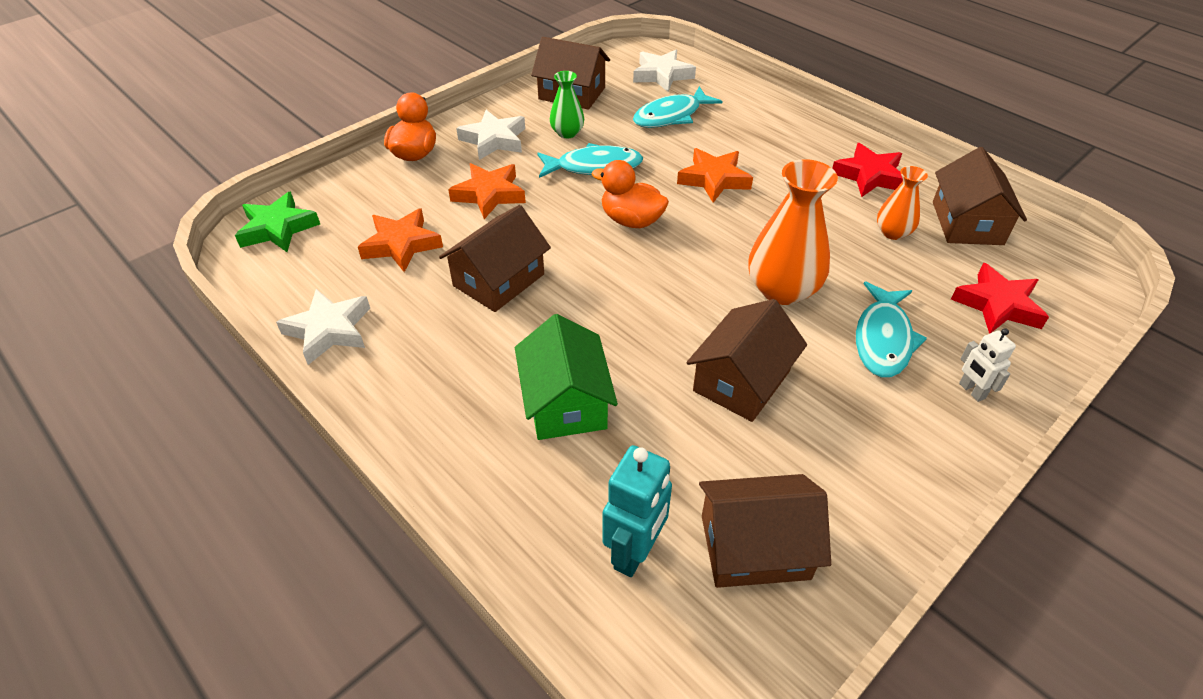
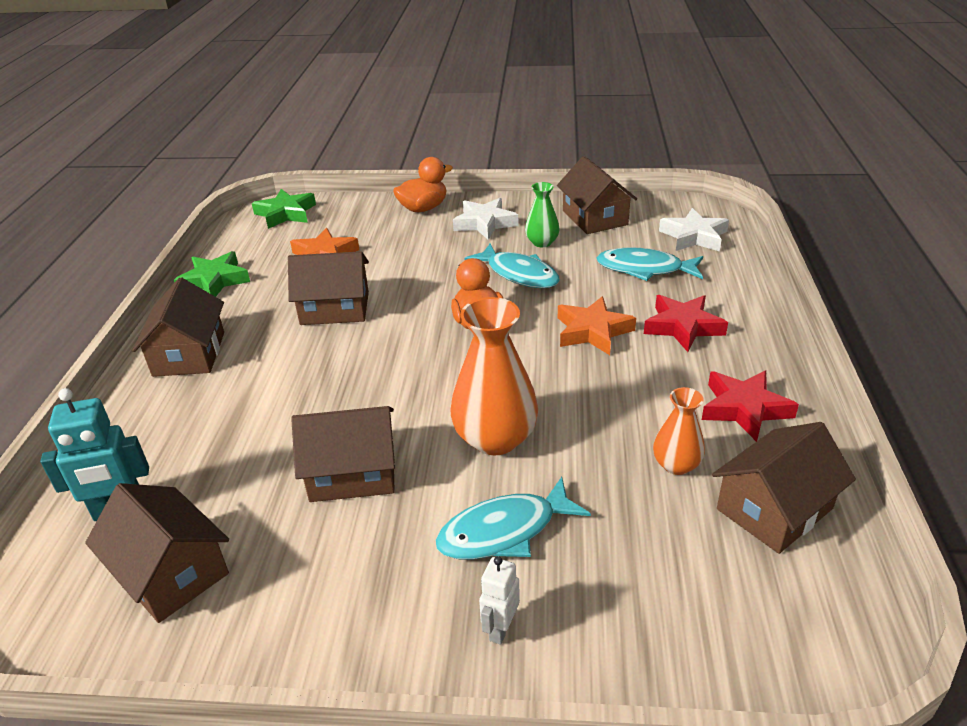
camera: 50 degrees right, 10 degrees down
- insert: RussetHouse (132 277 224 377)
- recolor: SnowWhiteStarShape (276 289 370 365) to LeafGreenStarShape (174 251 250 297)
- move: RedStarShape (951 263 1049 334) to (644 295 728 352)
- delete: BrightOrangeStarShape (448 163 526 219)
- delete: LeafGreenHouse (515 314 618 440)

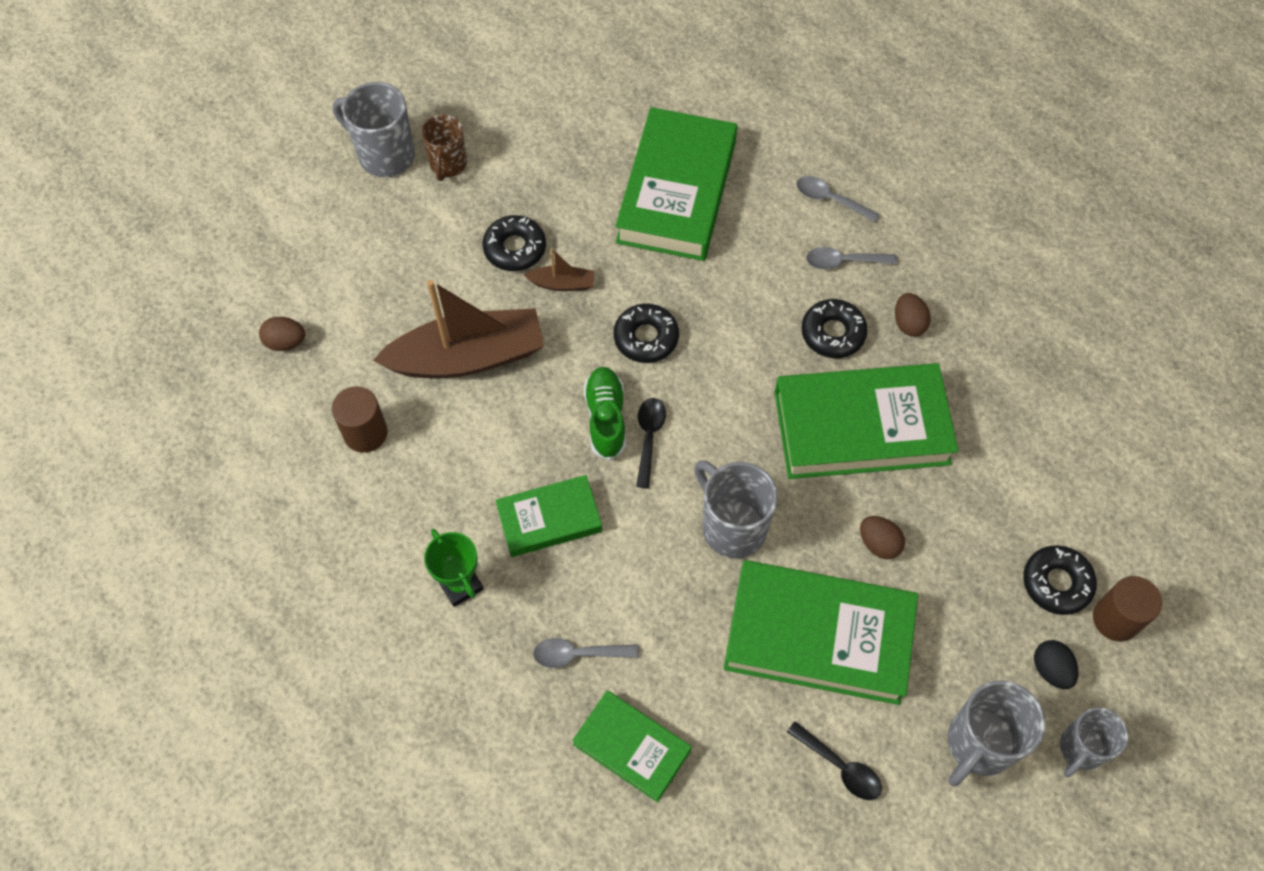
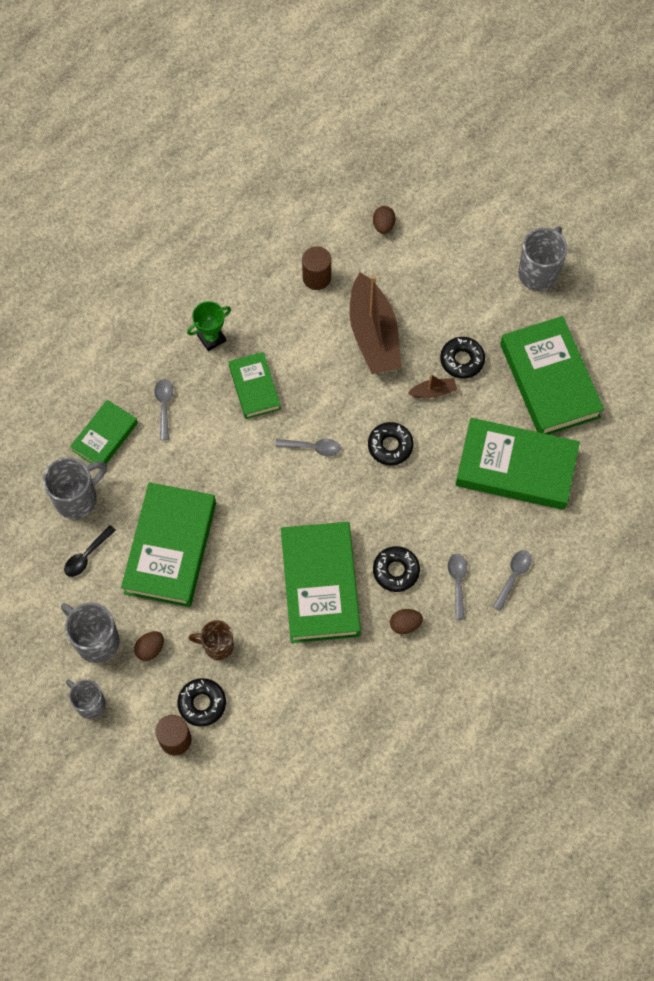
camera: 90 degrees right, 5 degrees up
- move: AshGreyCoffeeMug (694 460 778 559) to (43 457 107 519)
- move: RussetToyEgg (860 516 905 559) to (134 631 164 661)
- move: RussetCoffeeMug (421 115 467 181) to (189 620 234 660)
- recolor: BlackTablespoon (636 398 666 488) to AshGreyTablespoon (275 439 341 456)
- rotate: RussetSailboat (524 248 594 291) = (408 374 457 398) 105 degrees counterclockwise
- insert: LeafGreenHardcover (500 316 604 435)
- delete: LeafGreenSneaker (584 367 626 460)
- delete: BlackToyEgg (1034 640 1078 689)

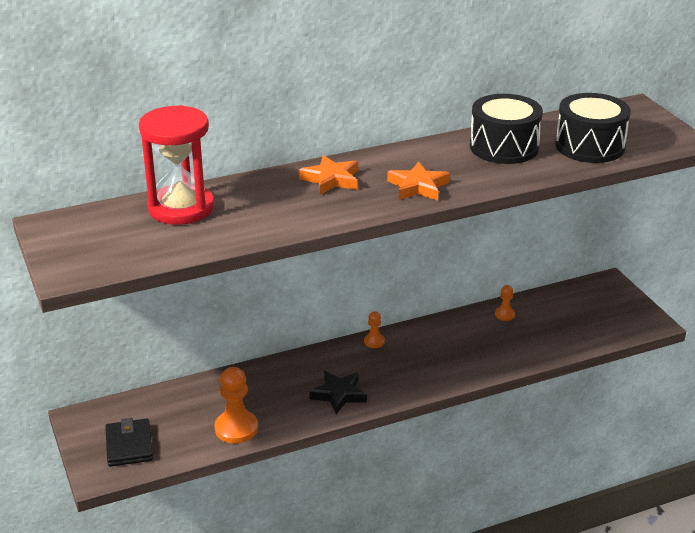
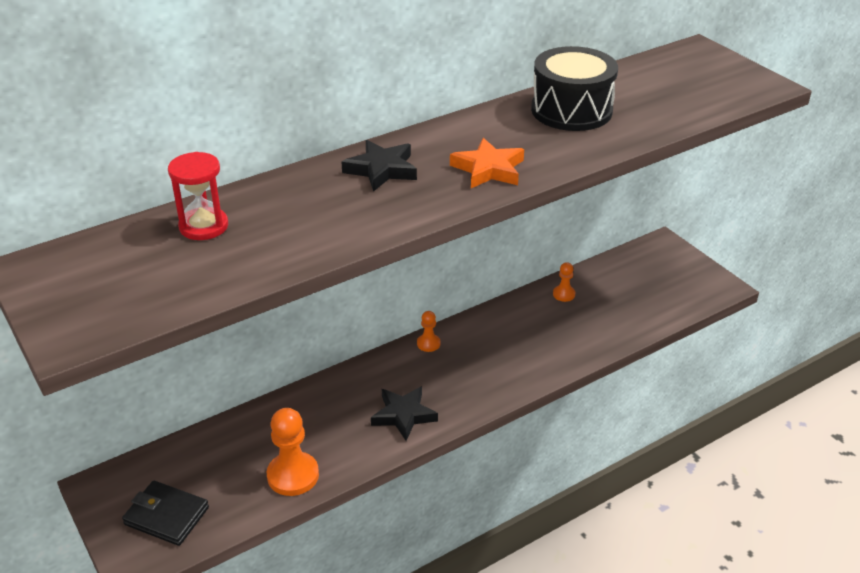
camera: 10 degrees left, 5 degrees up
- rotate: BlackBillfold (105 418 153 467) = (122 481 209 546) 45 degrees counterclockwise
- resize: RedHourglass (139 105 215 225) = (168 152 228 240) x0.58
- recolor: BrightOrangeStarShape (299 155 358 195) to BlackStarShape (342 140 417 192)
- delete: BlackSnareDrum (555 93 631 163)

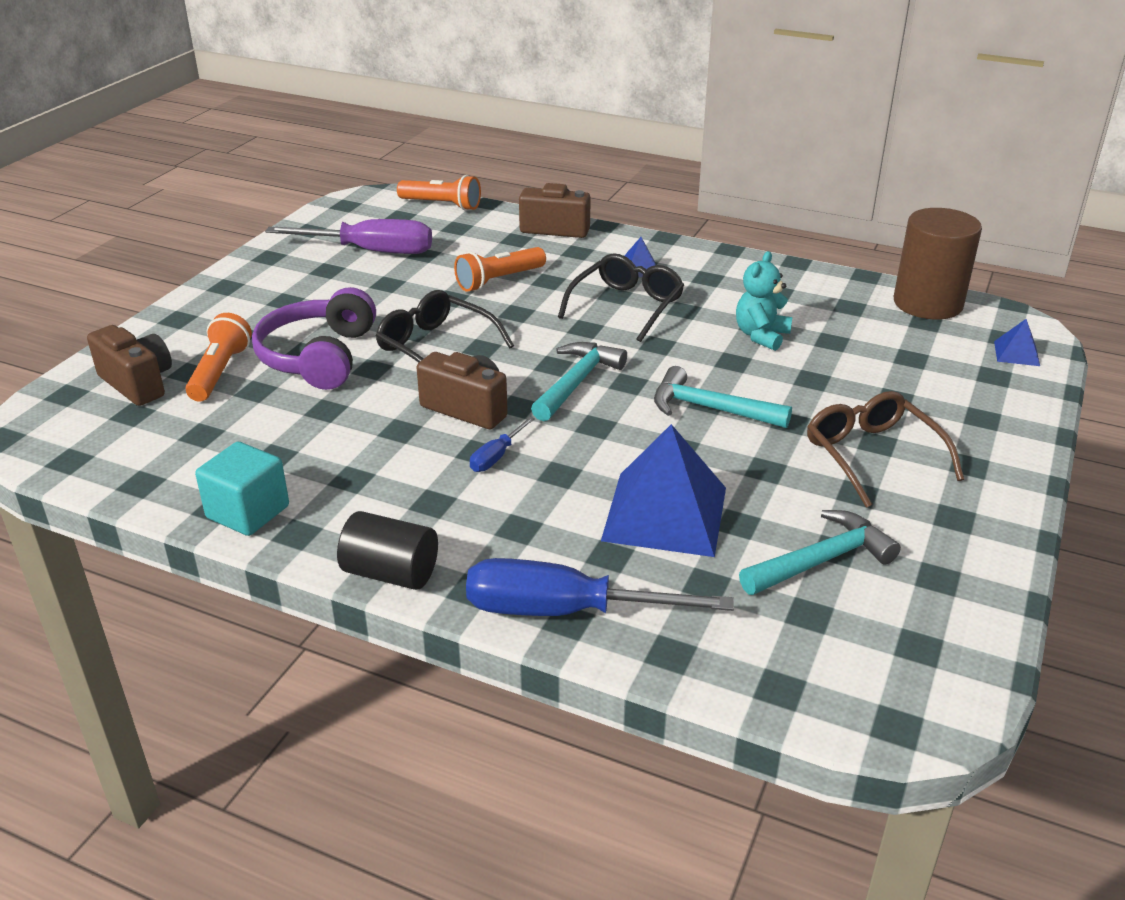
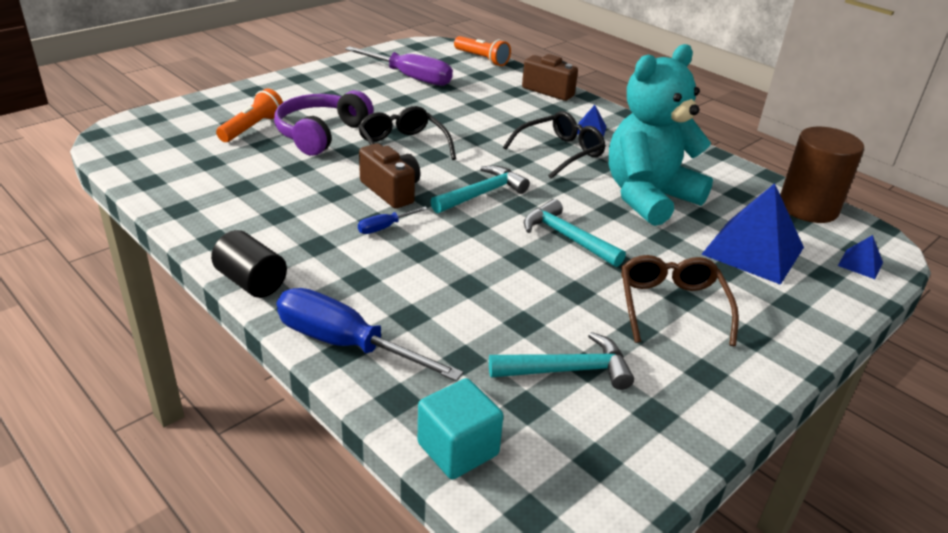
camera: 20 degrees right, 0 degrees up
- move: TealSolidCube (195 442 289 536) to (418 378 503 480)
- resize: TealTeddy (736 251 793 351) = (609 44 713 226) x2.15
- move: RoyalBlueSolidPyramid (601 424 726 557) to (701 183 804 285)
- delete: RussetCamera (87 325 172 406)
- delete: BrightOrangePocketTorch (454 247 546 292)

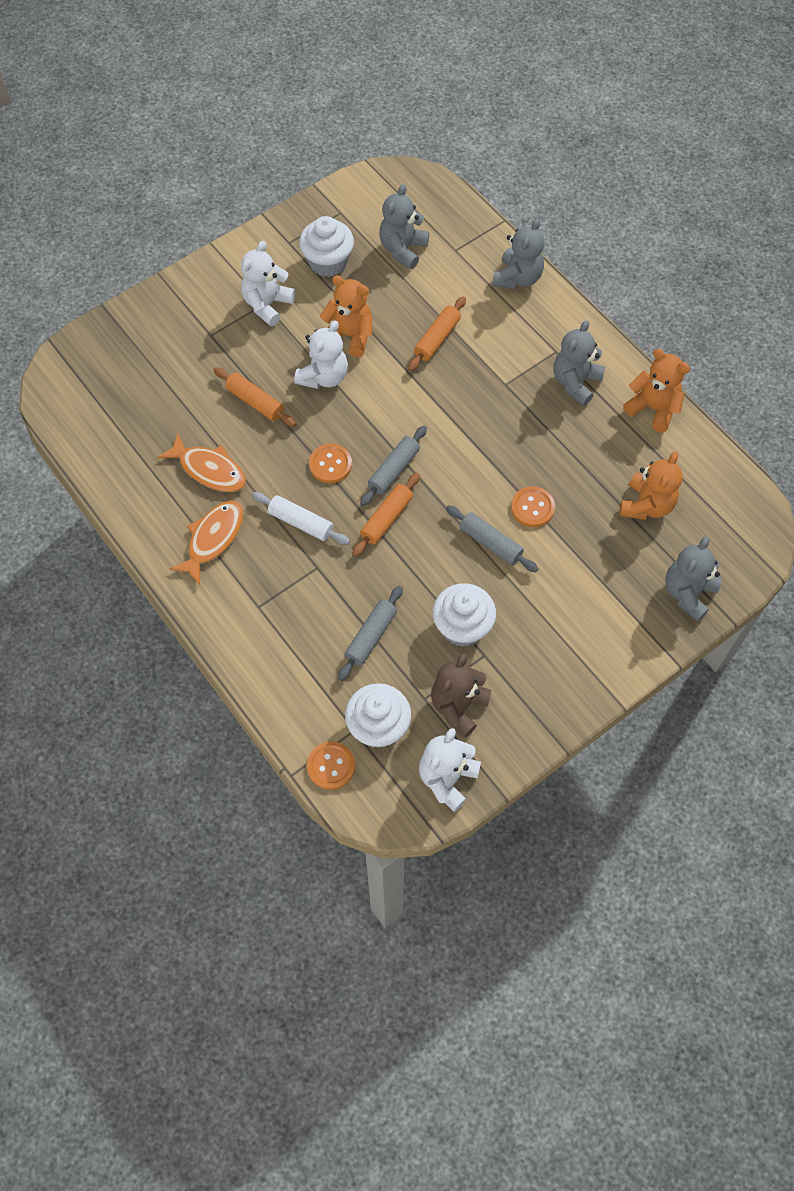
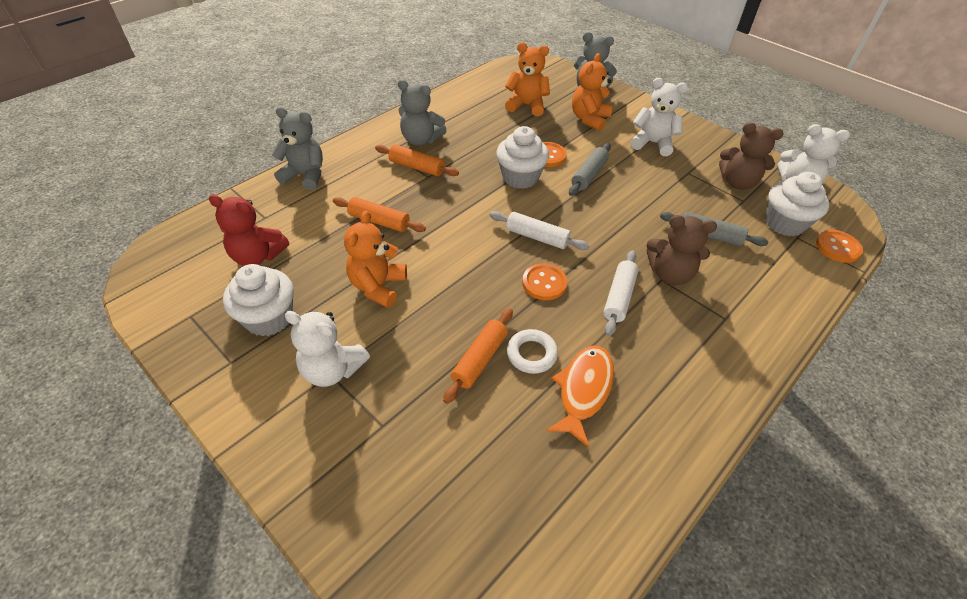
camera: 100 degrees left, 15 degrees down
- recolor: AshGreyTeddy (379 184 429 269) to RedTeddy (209 195 289 266)
- move: BrightOrangeDoughRoller (352 473 420 557) to (375 144 459 176)
- recolor: AshGreyDoughRoller (360 426 427 506) to SnowWhiteDoughRoller (489 211 589 250)
- move: SnowWhiteMuffin (433 583 496 647) to (496 126 549 189)
- insert: SnowWhiteRing (507 329 558 374)
- move: BrightOrangeTeddy (623 349 690 432) to (572 53 613 131)
- move: SnowWhiteTeddy (294 321 348 389) to (631 78 688 156)
- insert: RussetTeddy (647 215 717 285)
- delete: BrightOrangeToyFish (169 500 243 585)

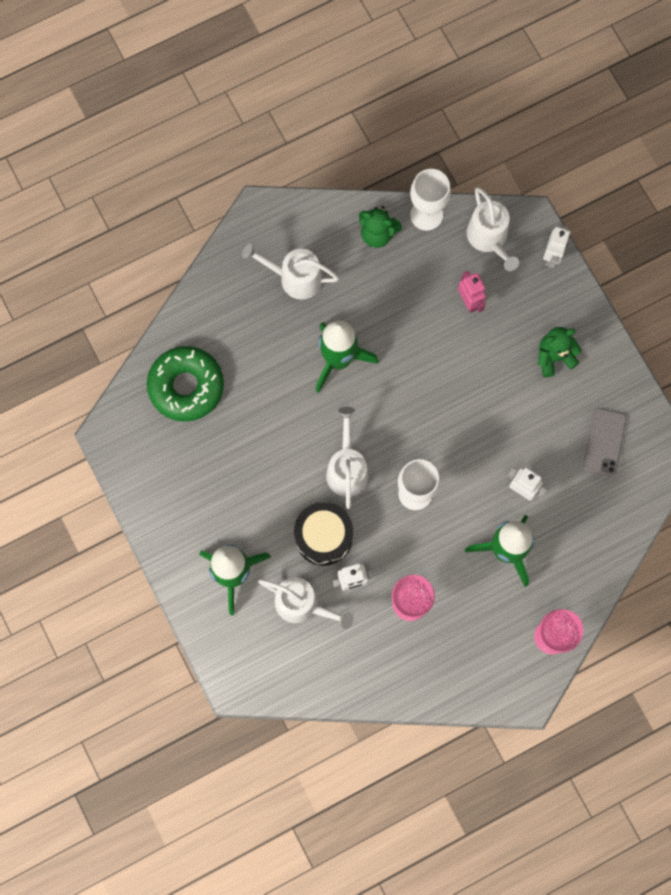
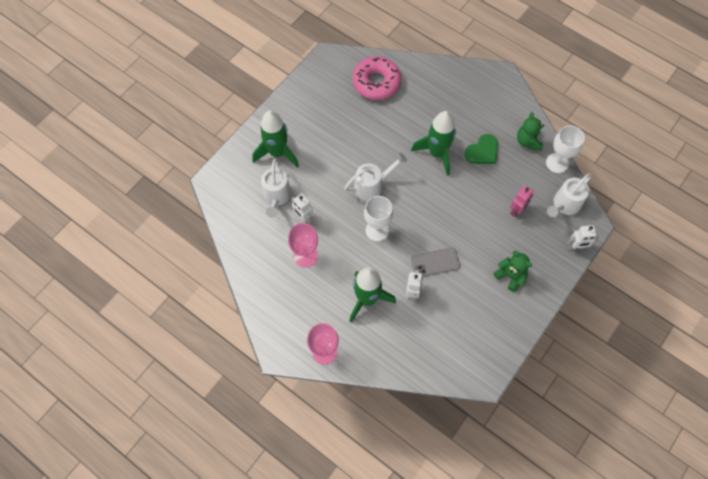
camera: 65 degrees right, 10 degrees down
- recolor: LeafGreenDoughnut (147 346 224 422) to PinkDoughnut (352 56 402 100)
- move: AshGreyMobilePhone (583 408 627 477) to (411 247 460 277)
- insert: LeafGreenLoveHeart (464 134 498 164)
- delete: SnowWhiteSprinklingCan (242 243 339 300)
- delete: BlackSnareDrum (294 502 353 566)

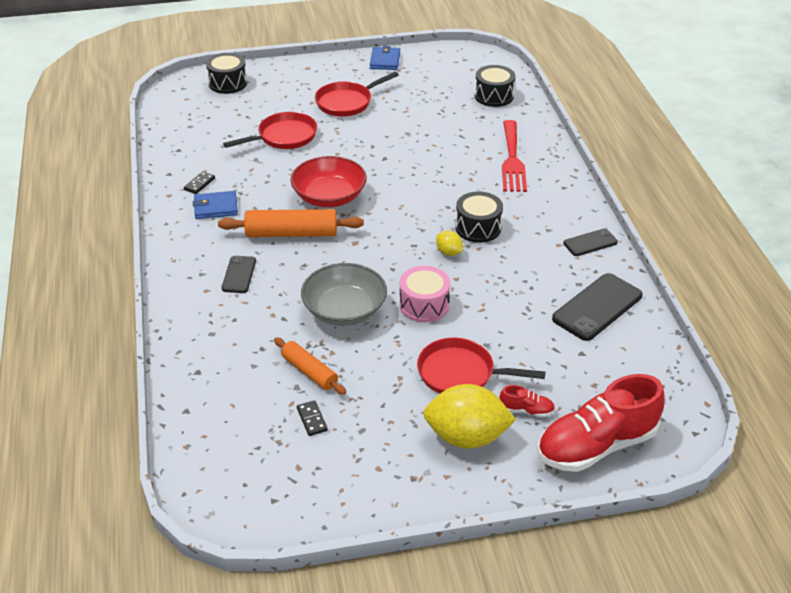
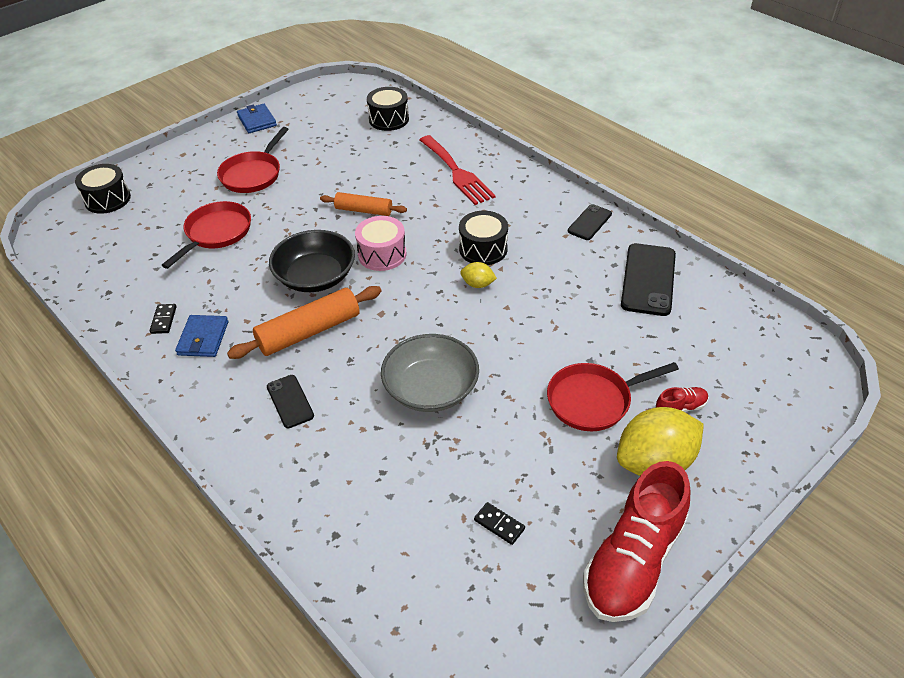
camera: 30 degrees left, 5 degrees up
- rotate: RoyalBlueBillfold (193 191 238 219) = (175 315 228 357) 45 degrees counterclockwise
- recolor: RedServingBowl (290 156 367 207) to BlackServingBowl (269 230 355 292)
- move: BrightOrangeDoughRoller (274 337 346 395) to (320 192 407 216)
- move: PinkSnareDrum (399 266 450 323) to (355 216 406 271)
- move: RedSneaker (537 374 664 472) to (583 461 690 622)

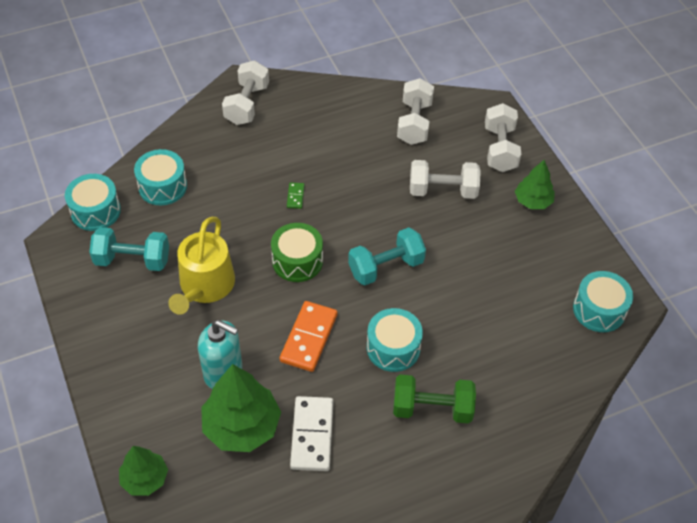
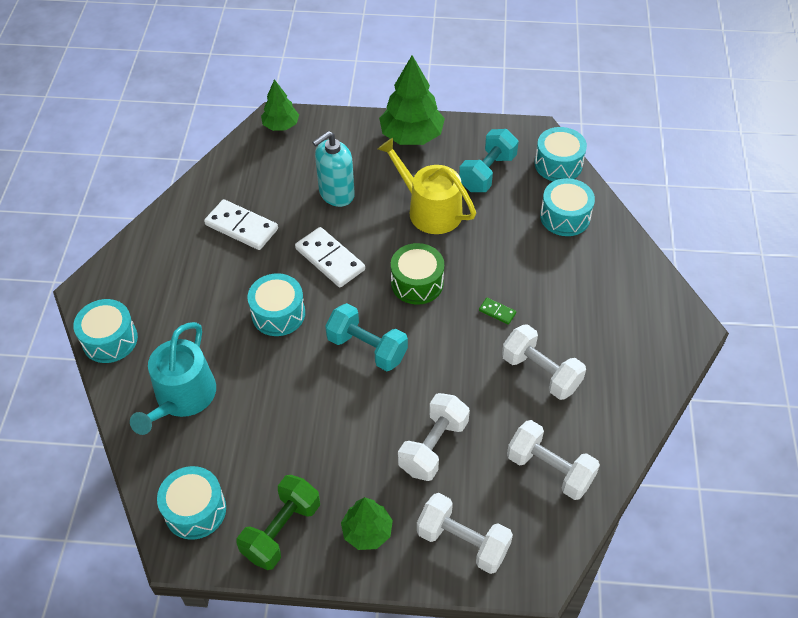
camera: 120 degrees right, 0 degrees up
- insert: TealSnareDrum (73 299 138 363)
- insert: TealSprinklingCan (130 322 216 435)
- move: LeafGreenFreeWeight (393 374 476 424) to (236 475 320 570)
- recolor: BrightOrangeDominoTile (280 301 338 372) to SnowWhiteDominoTile (295 227 365 287)
- rotate: TealFreeWeight (348 227 426 285) = (325 303 408 371) 60 degrees counterclockwise
- move: LeafGreenFirTree (201 364 281 452) to (379 55 445 145)
- move: SnowWhiteFreeWeight (222 60 269 125) to (502 324 586 400)

